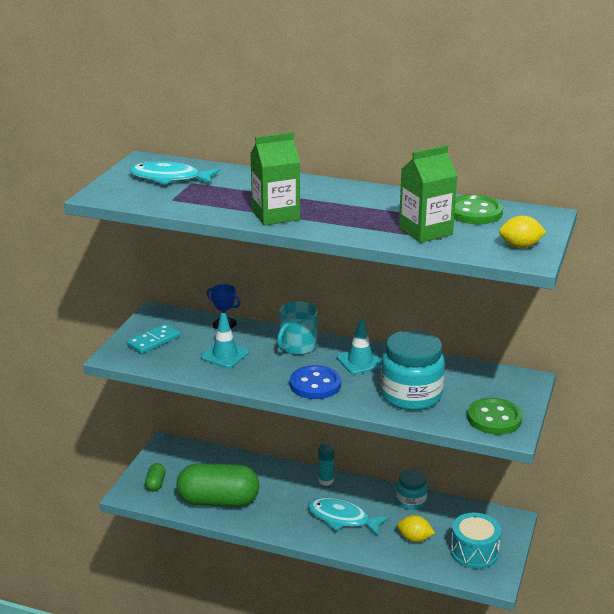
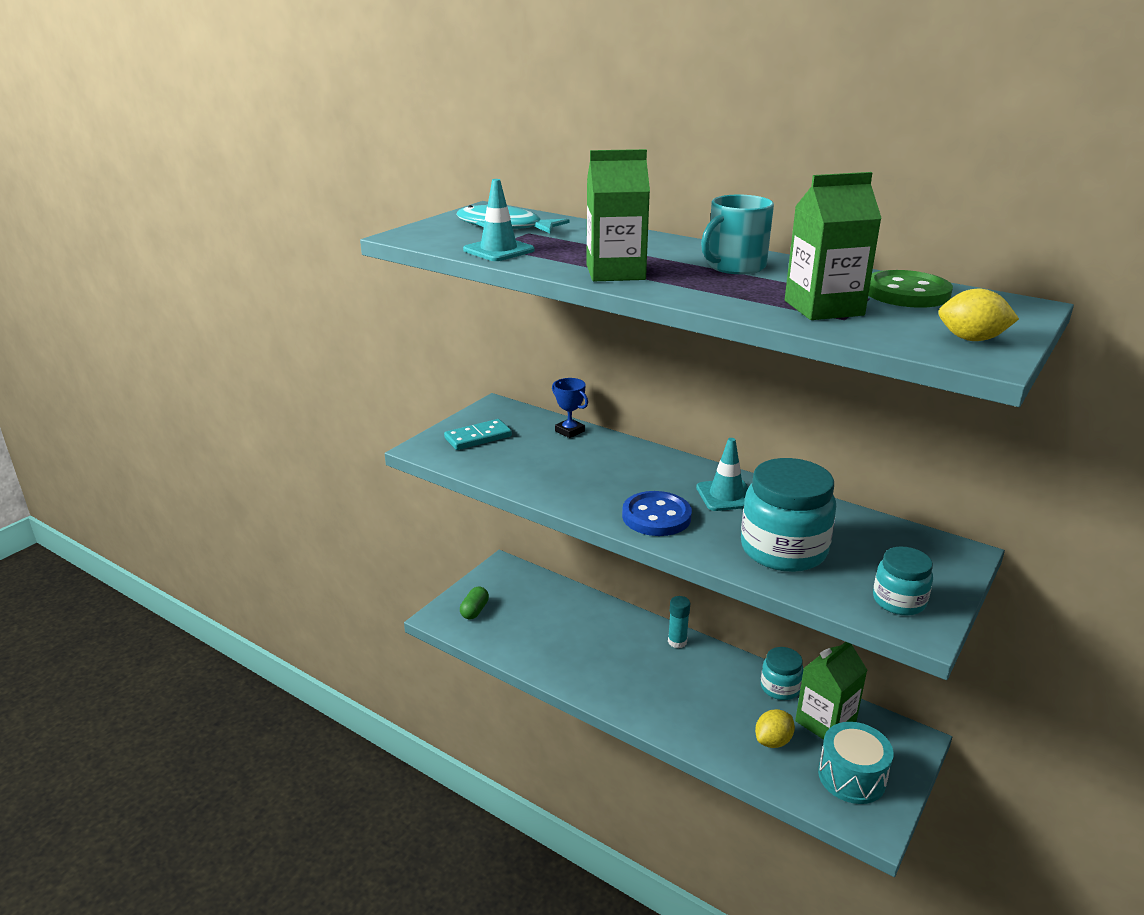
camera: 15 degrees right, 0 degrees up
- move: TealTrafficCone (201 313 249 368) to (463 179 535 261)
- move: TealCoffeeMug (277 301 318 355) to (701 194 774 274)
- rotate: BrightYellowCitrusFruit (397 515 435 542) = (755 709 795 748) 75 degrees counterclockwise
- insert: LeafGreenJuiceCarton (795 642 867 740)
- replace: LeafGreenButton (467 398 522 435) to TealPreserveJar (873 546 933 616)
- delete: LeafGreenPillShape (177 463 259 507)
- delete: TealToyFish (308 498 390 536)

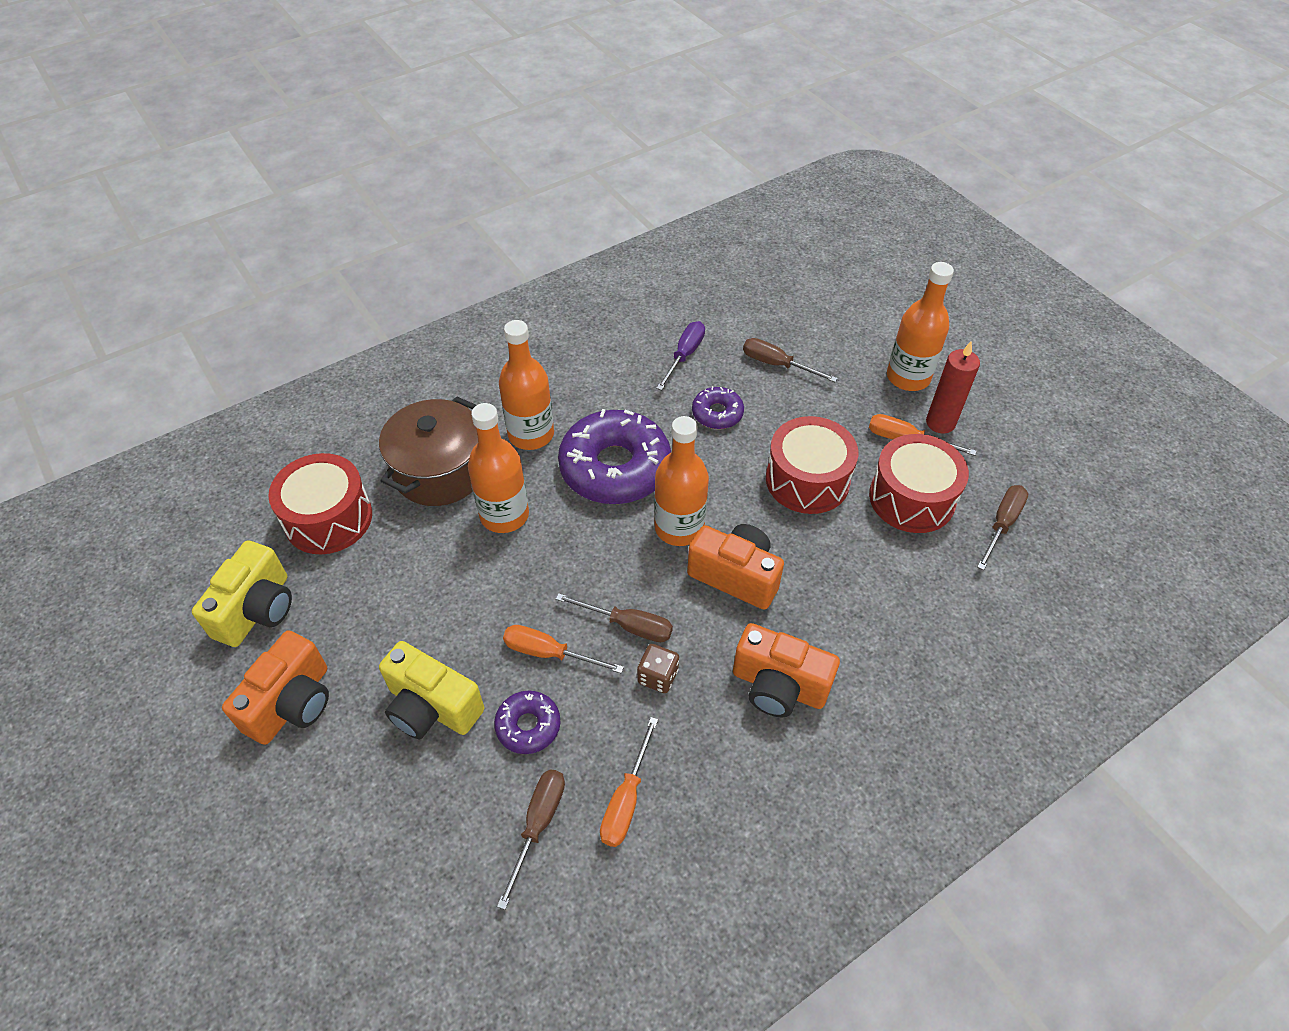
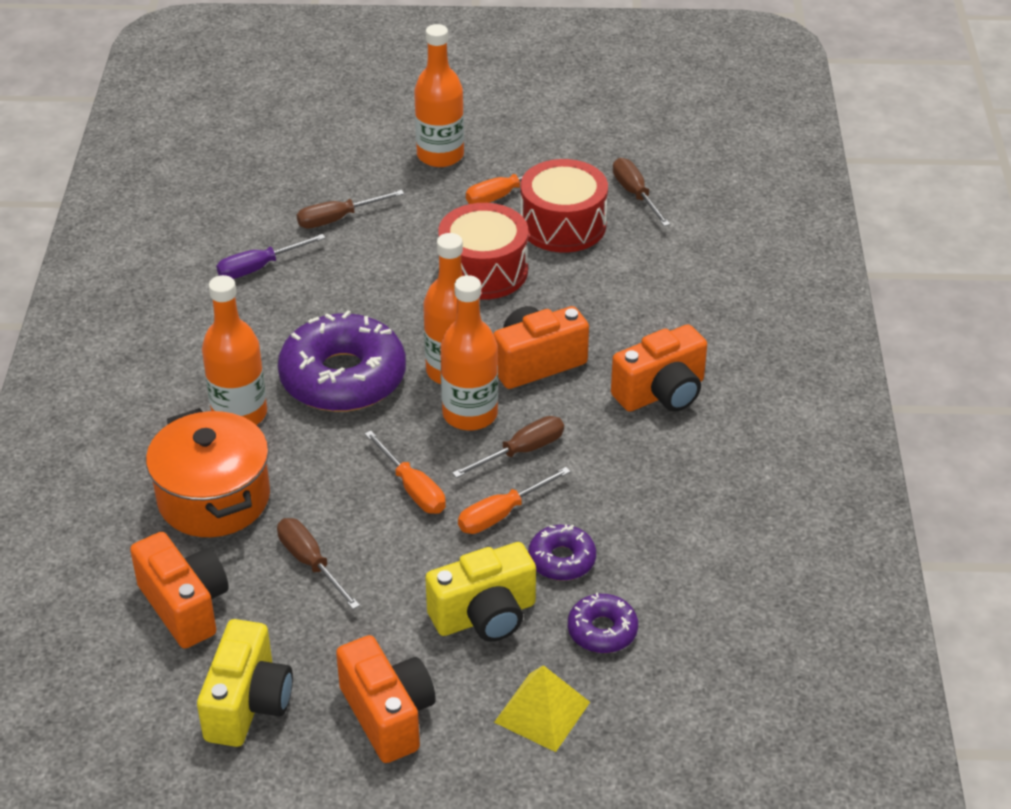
camera: 55 degrees left, 10 degrees down
- replace: RedSnareDrum (268 453 372 554) to BrightOrangeCamera (130 532 229 649)
- recolor: RussetStockpot (379 396 478 506) to BrightOrangeStockpot (146 408 270 537)
- rotate: BrightYellowCamera (192 540 292 647) = (197 619 293 747) 45 degrees clockwise
- rotate: PurpleFlatScrewdriver (656 321 705 390) = (216 234 326 279) 90 degrees counterclockwise
- move: RussetFlatScrewdriver (497 769 565 910) to (277 518 360 609)
- move: BrightOrangeFlatScrewdriver (600 717 658 847) to (364 430 446 514)
- move: BrightOrangeDrinkBottle (468 403 529 533) to (440 275 498 430)
- insert: BrightYellowSolidPyramid (494 665 590 752)
- move: PurpleDoughnut (692 386 744 429) to (568 593 638 653)
- delete: RussetGameDie (637 644 679 693)
- delete: RedPillarCandle (926 341 980 434)

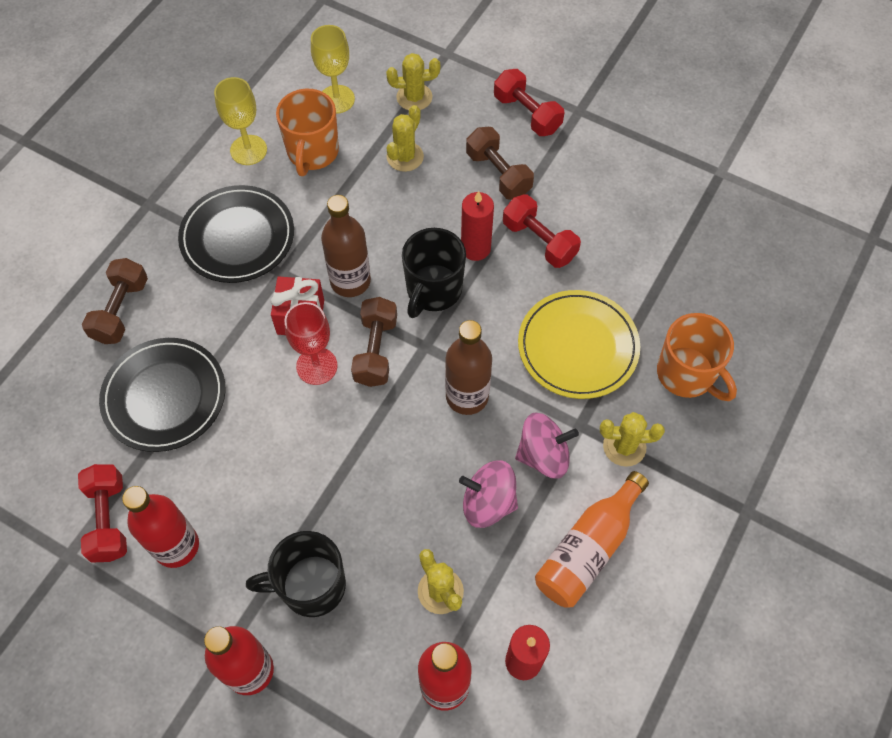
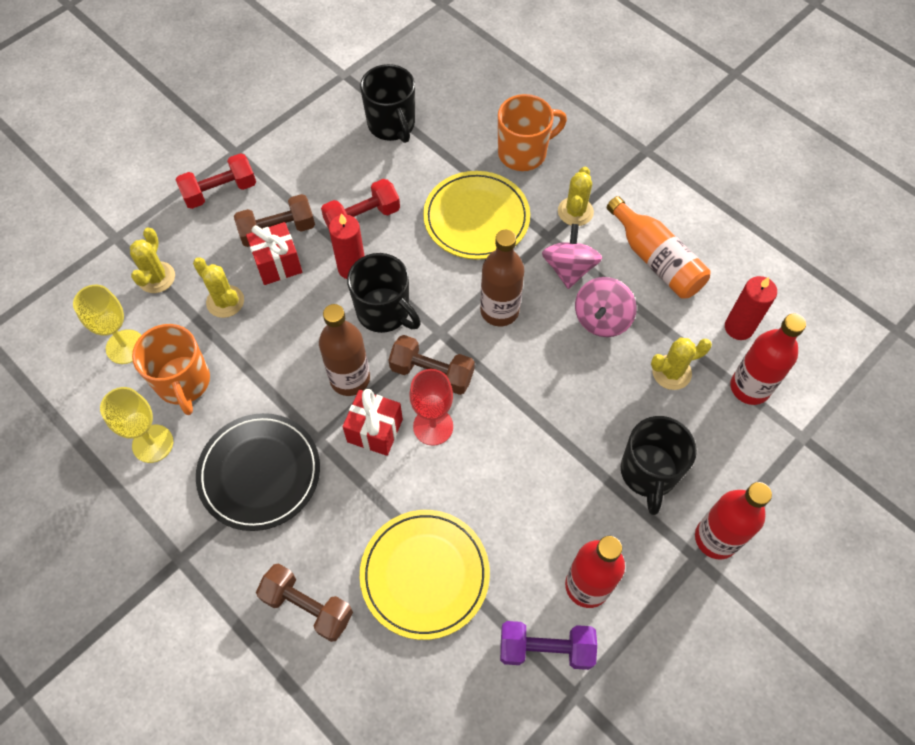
camera: 75 degrees left, 0 degrees up
- rotate: BrightOrangeCoffeeMug (276 89 339 176) = (132 324 210 415) 45 degrees clockwise
- insert: RedWrappedGift (246 222 302 285)
- insert: BlackCoffeeMug (360 64 415 143)
- recolor: BlackFlatDish (99 338 225 452) to BrightYellowFlatDish (360 510 490 640)
- recolor: RedFreeWeight (78 464 127 563) to PurpleFreeWeight (500 621 597 670)

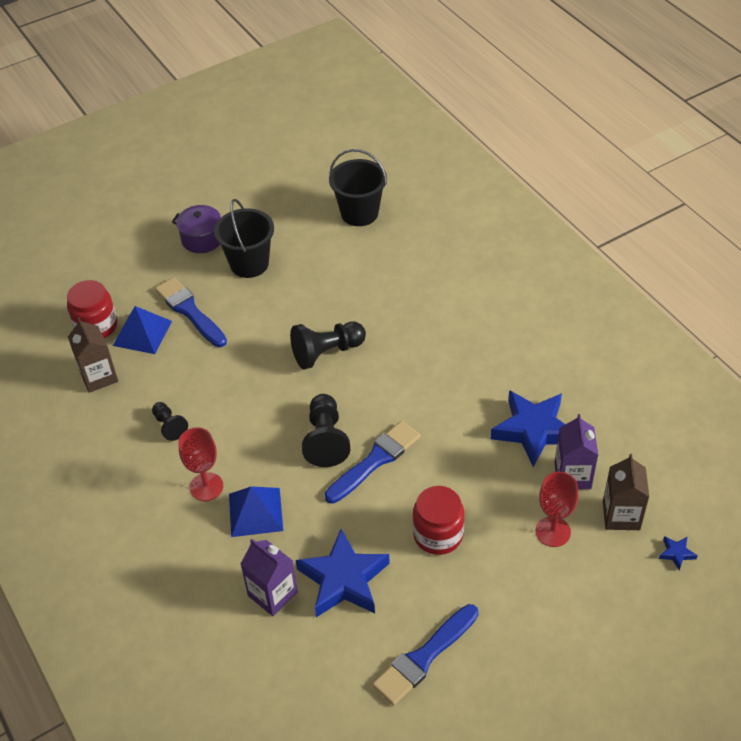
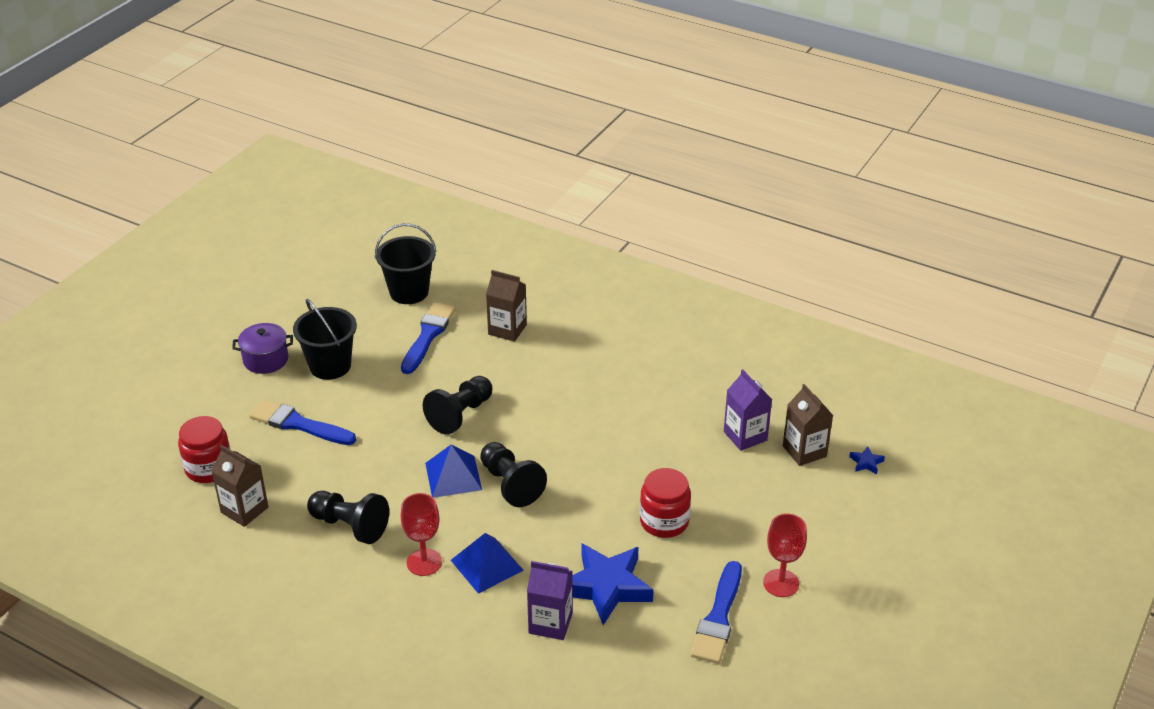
camera: 30 degrees left, 10 degrees down
- resize: BlackChessPawn (152 402 188 441) = (307 491 389 544) x1.70
- move: RoyalBluePaintbrush (325 421 420 504) to (401 302 456 374)
- move: RoyalBlueSolidPyramid (113 306 172 354) to (425 444 482 498)
- insert: RussetJuiceCarton (486 270 527 342)
- move: RedGoblet (535 472 579 547) to (763 513 807 597)
- delete: RoyalBlueStarShape (491 390 565 467)

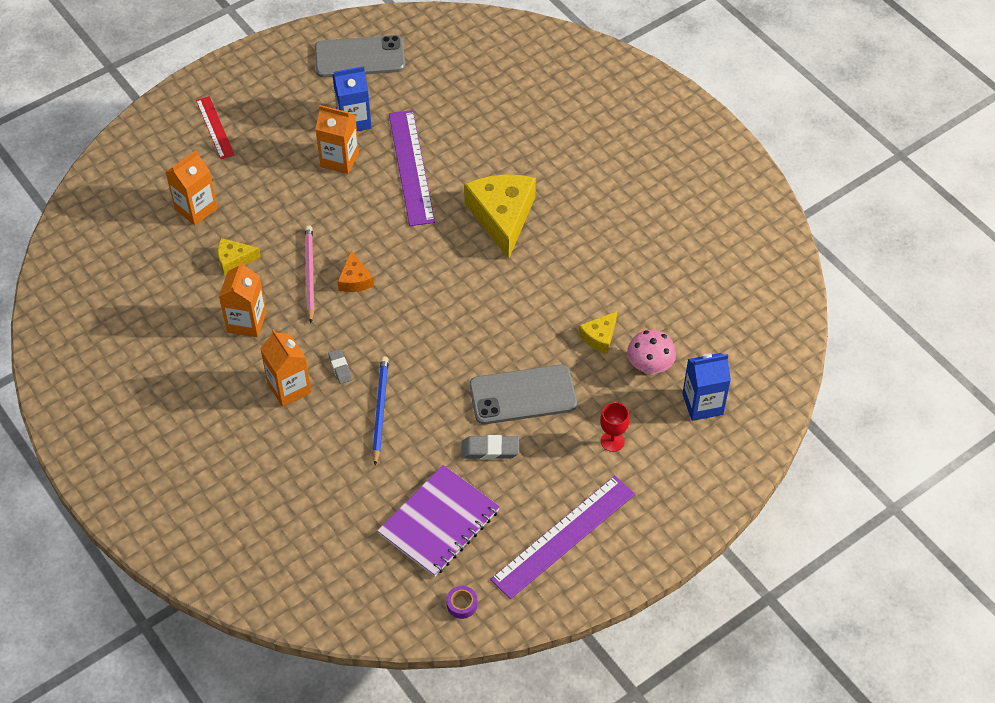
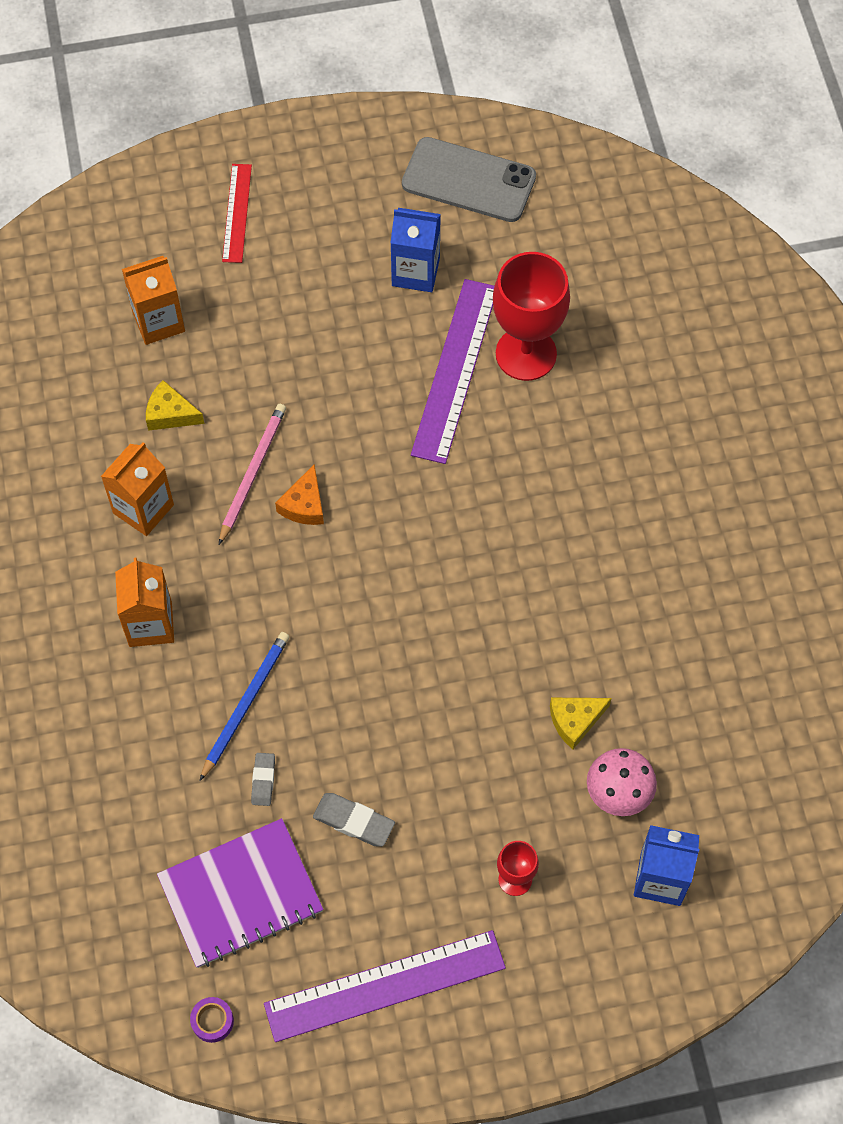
camera: 25 degrees right, 10 degrees up
- move: AshGreyEraser (328 349 352 384) to (251 753 275 806)
- insert: RedGoblet (493 252 570 381)
- delete: BrightOrangeJuiceCarton (315 105 359 174)
- delete: BrightYellowCheeseWedge (464 174 536 259)
- delete: AshGreyMobilePhone (469 365 577 424)

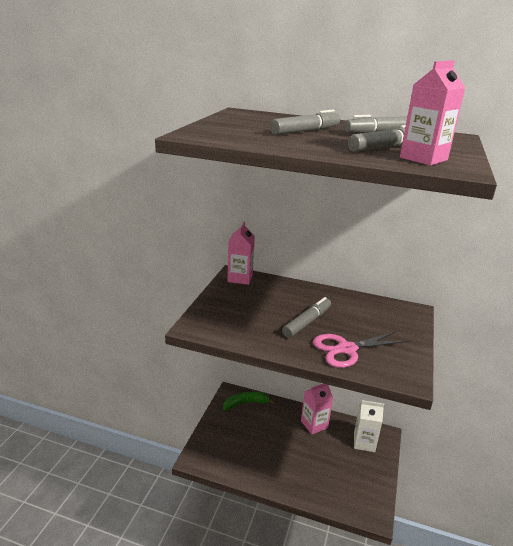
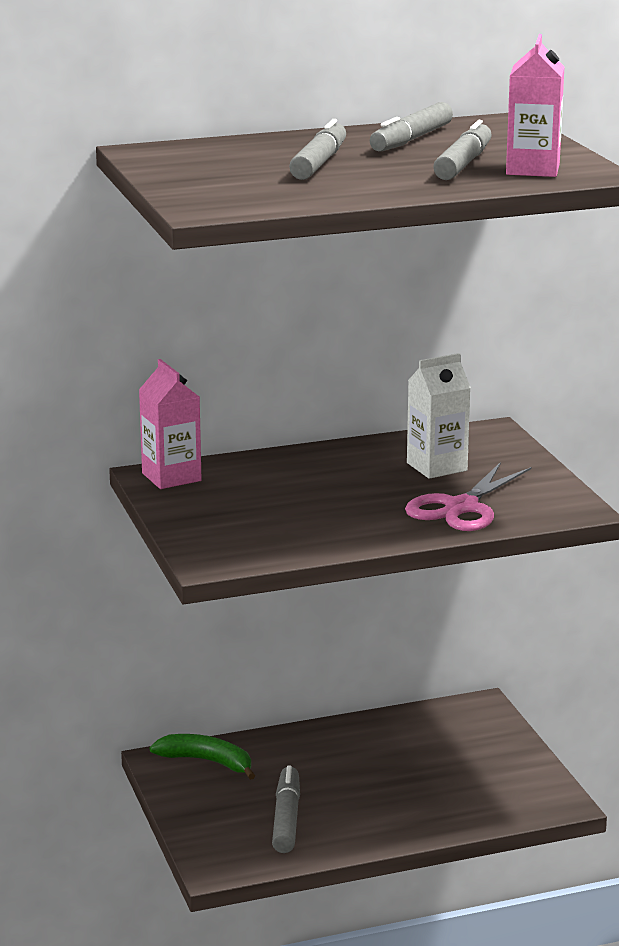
camera: 35 degrees left, 5 degrees down
- rotate: LeafGreenBanana (223 392 276 410) = (150 734 255 780) 75 degrees clockwise
- move: AshGreyMarkerPen (282 297 331 338) to (272 765 300 853)
- move: SnowWhiteJuiceCarton (354 400 384 452) to (407 353 471 479)
- delete: PinkJuiceCarton (301 383 333 434)

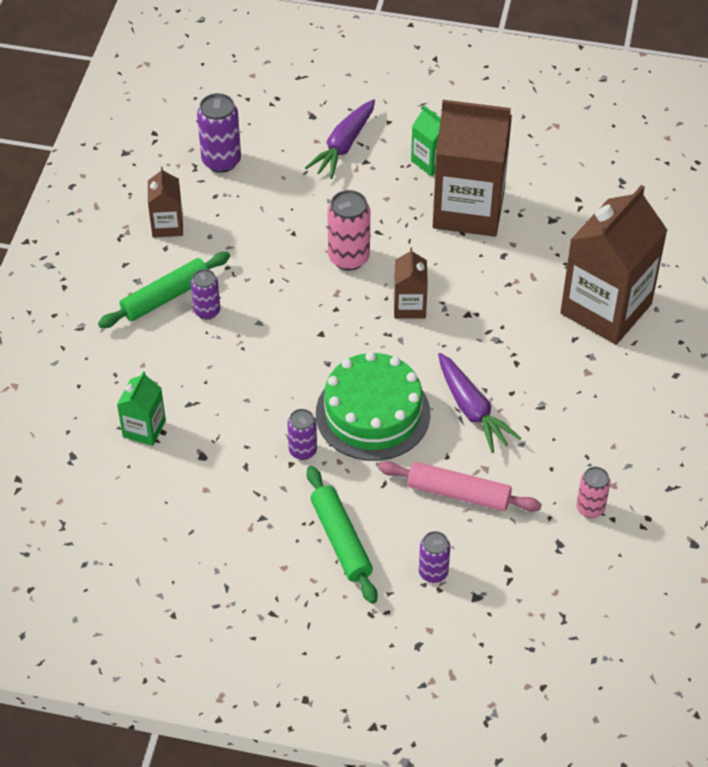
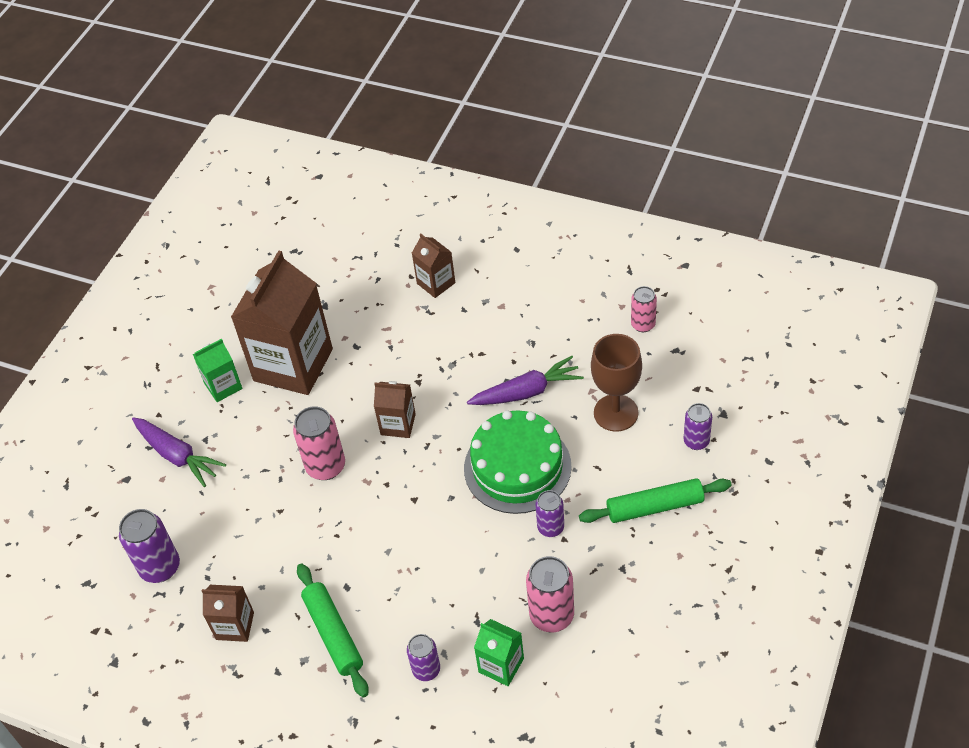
camera: 75 degrees left, 0 degrees up
- move: PurpleCan (191 269 220 320) to (407 634 440 681)
- resize: RussetJuiceCarton (560 185 667 345) = (412 234 455 298) x0.47
- insert: PinkCan (526 556 574 632)
- replace: PinkDoughRoller (378 461 542 512) to RussetGoblet (591 334 642 432)

